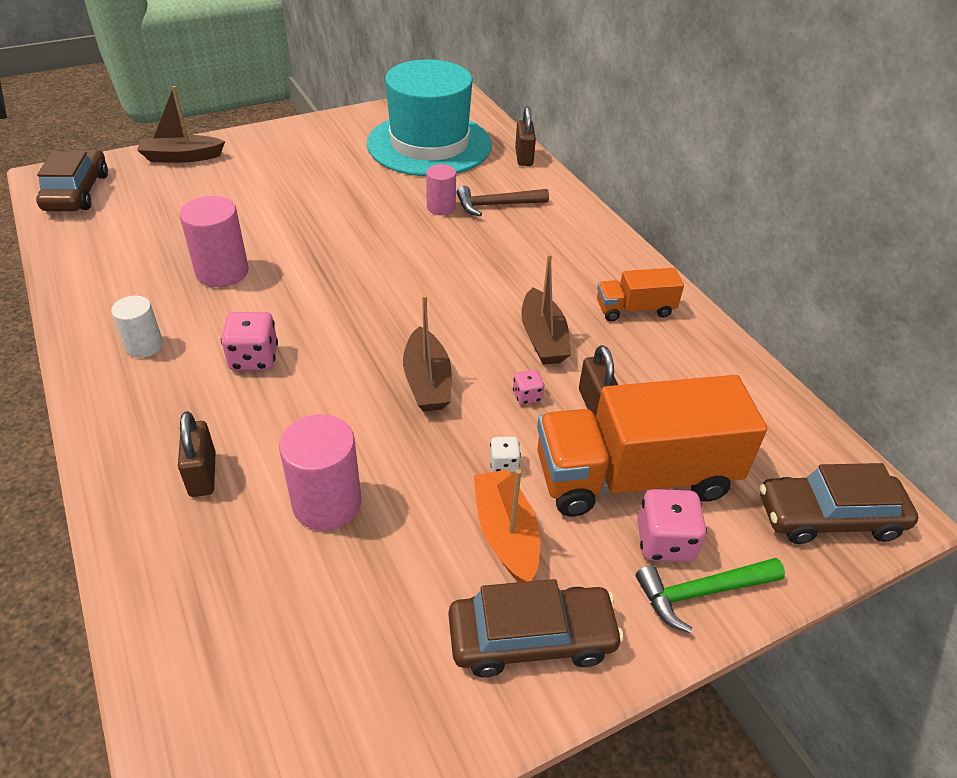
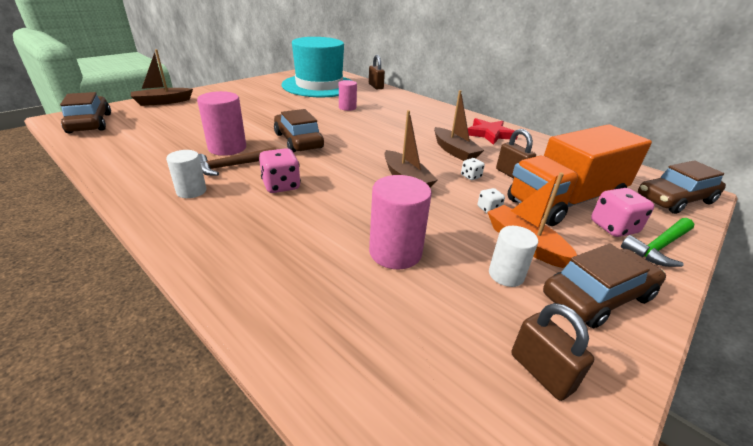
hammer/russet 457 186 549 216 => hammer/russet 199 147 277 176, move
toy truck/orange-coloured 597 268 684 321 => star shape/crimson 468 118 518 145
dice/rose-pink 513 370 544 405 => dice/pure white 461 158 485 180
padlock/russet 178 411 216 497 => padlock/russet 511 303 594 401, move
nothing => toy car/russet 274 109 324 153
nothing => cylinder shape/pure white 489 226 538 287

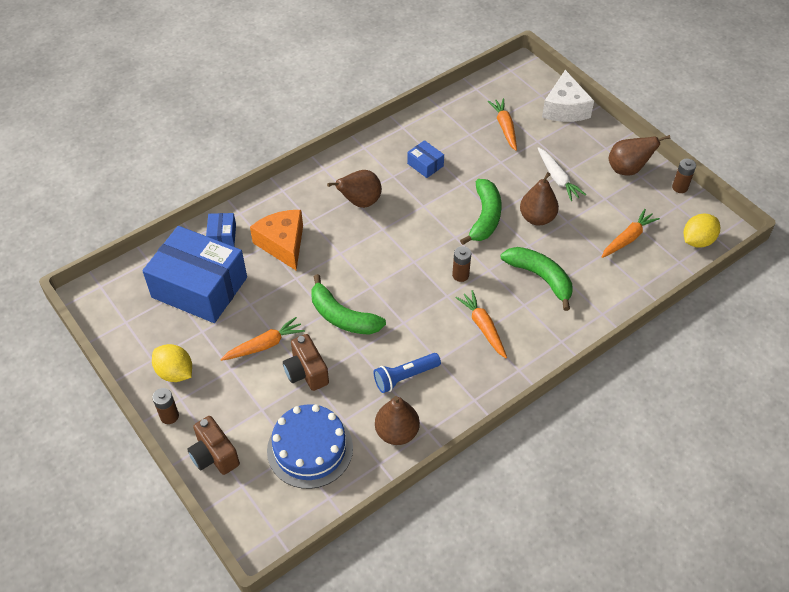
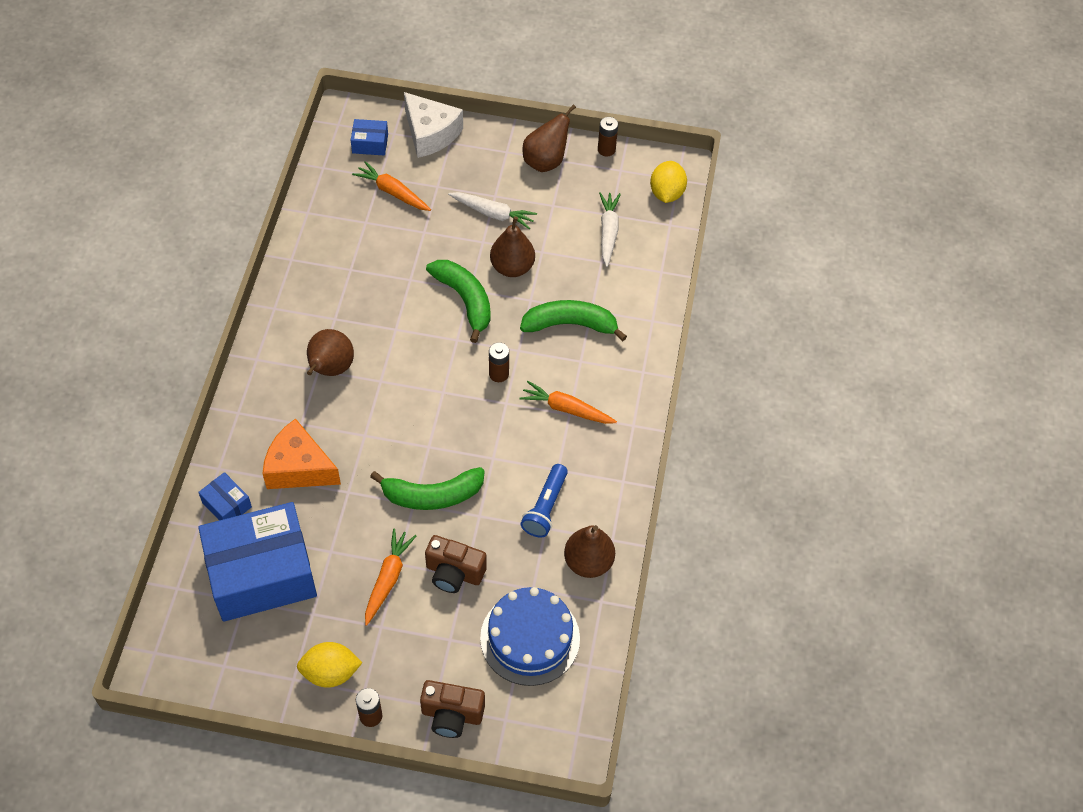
box/cobalt 407 140 444 178 => box/cobalt 351 119 388 156, move
toy carrot/orange-coloured 602 209 660 258 => toy carrot/pure white 599 192 621 267

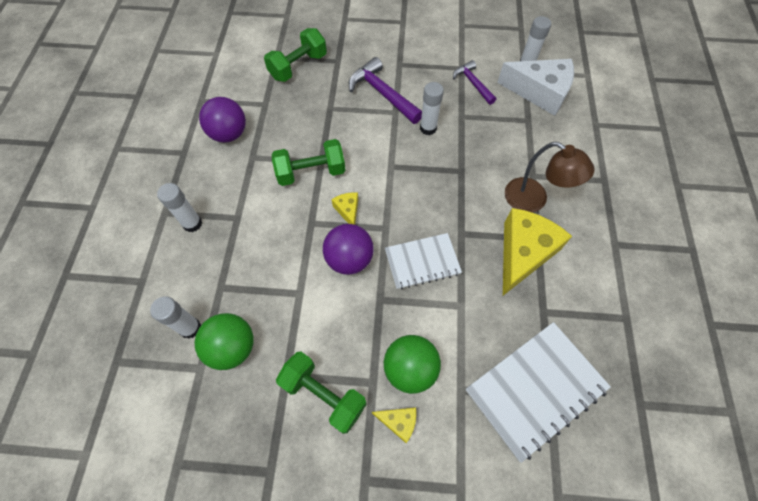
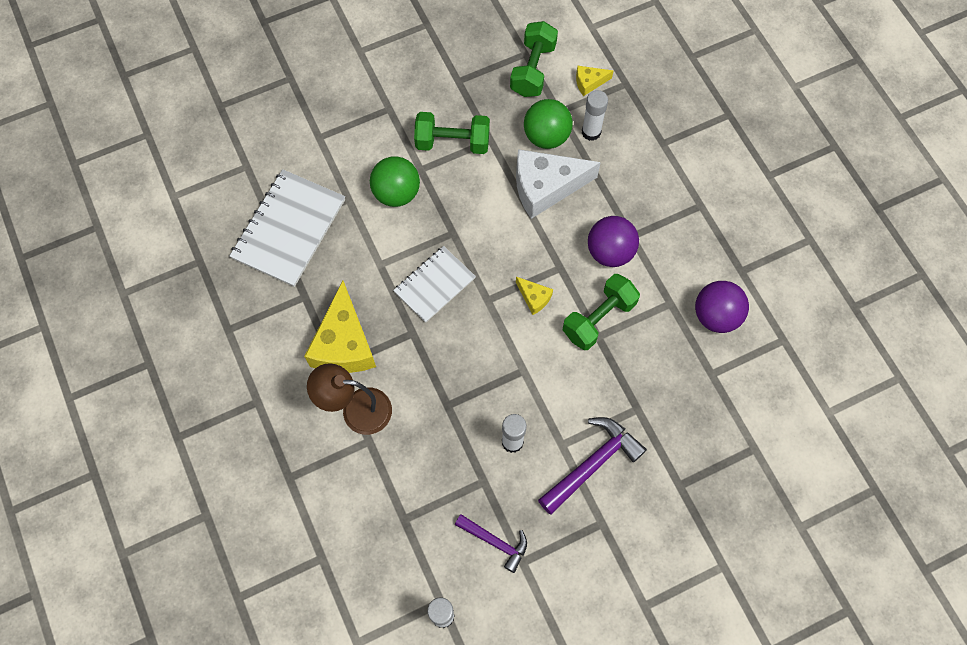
hand weight/emerald 264 28 327 82 => hand weight/emerald 510 21 558 97, move
hammer/purple 349 57 422 124 => hammer/purple 538 417 647 515, 60 degrees counterclockwise
cheese/pure white 497 59 574 116 => cheese/pure white 516 149 601 219, move
glue stick/pure white 157 183 202 232 => nothing
sphere/purple 323 224 374 275 => sphere/purple 588 216 639 267, move
cheese/golden 372 408 416 443 => cheese/golden 576 66 613 96, move

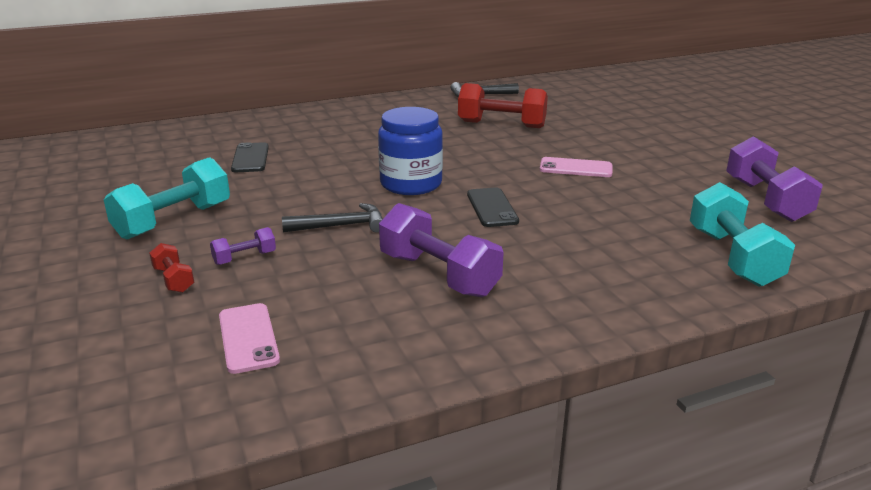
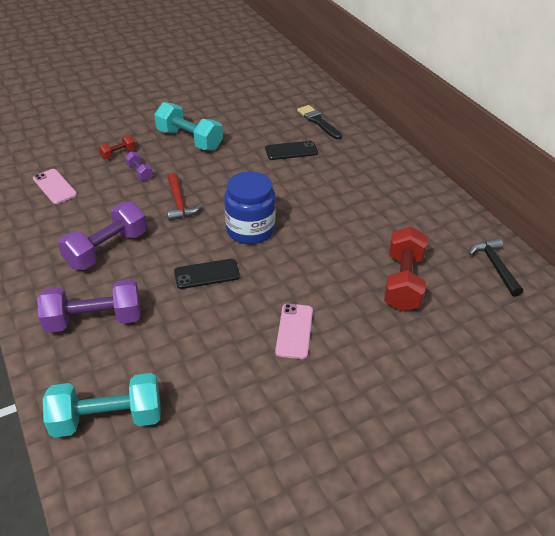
hand weight/purple 726 136 823 222 => hand weight/purple 37 279 141 333, move
hammer/black 282 203 383 233 => hammer/crimson 167 173 202 221
mobile phone/rose-pink 219 303 280 374 => mobile phone/rose-pink 33 169 77 204, 75 degrees clockwise
nothing => paintbrush/black 297 105 342 140

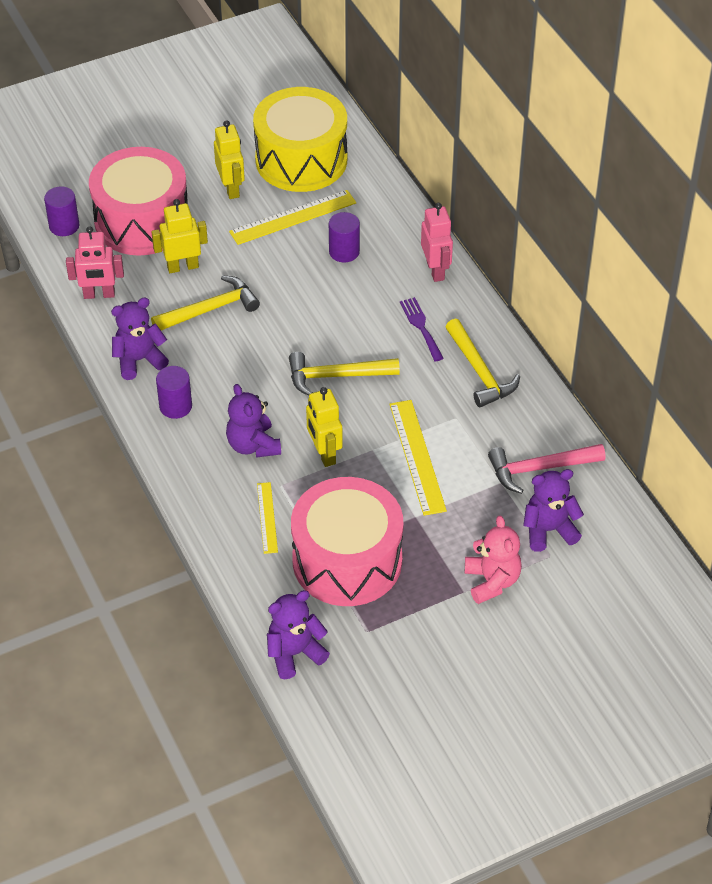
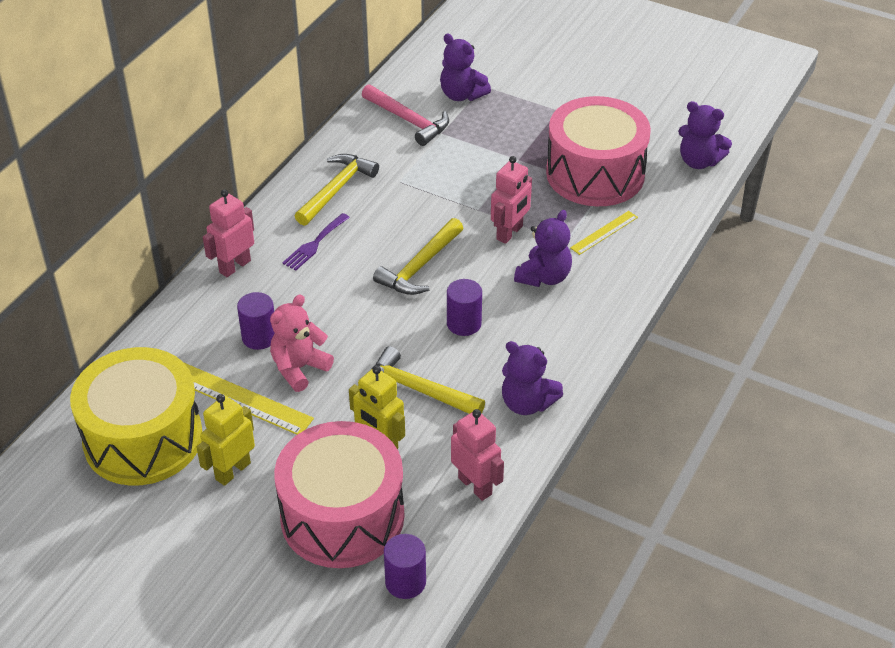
hammer/golden 289 352 400 396 => hammer/golden 373 218 463 295, 75 degrees clockwise
cylinder shape/purple 156 366 192 419 => cylinder shape/purple 447 279 482 336, move
robot/golden 306 387 343 467 => robot/rose-pink 491 156 532 244
ruler/golden 389 400 447 516 => nothing
teddy/rose-pink 465 515 522 604 => teddy/rose-pink 270 294 334 392, move

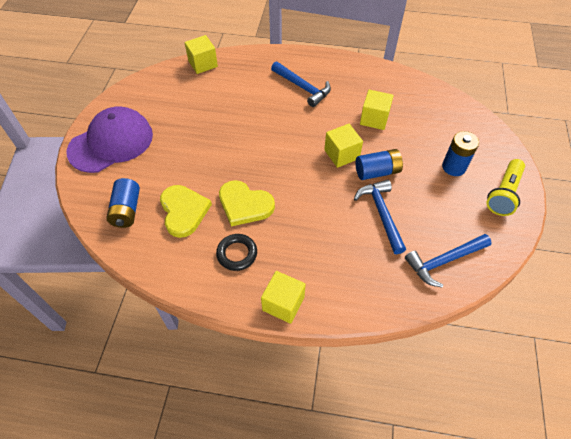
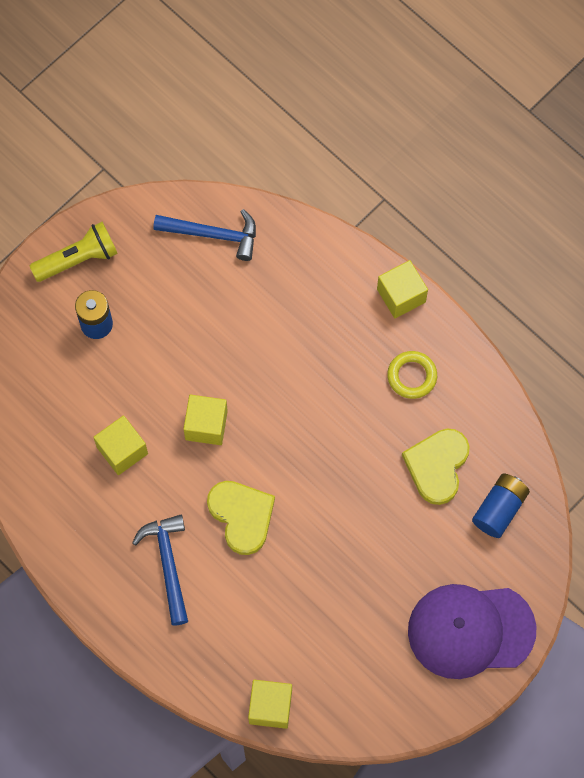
power cell/cobalt 356 149 403 180 => nothing
heart/golden 219 180 275 227 => heart/golden 207 481 275 555, move
hammer/cobalt 354 180 406 254 => nothing
hoop/black 216 234 257 271 => hoop/golden 387 351 437 399

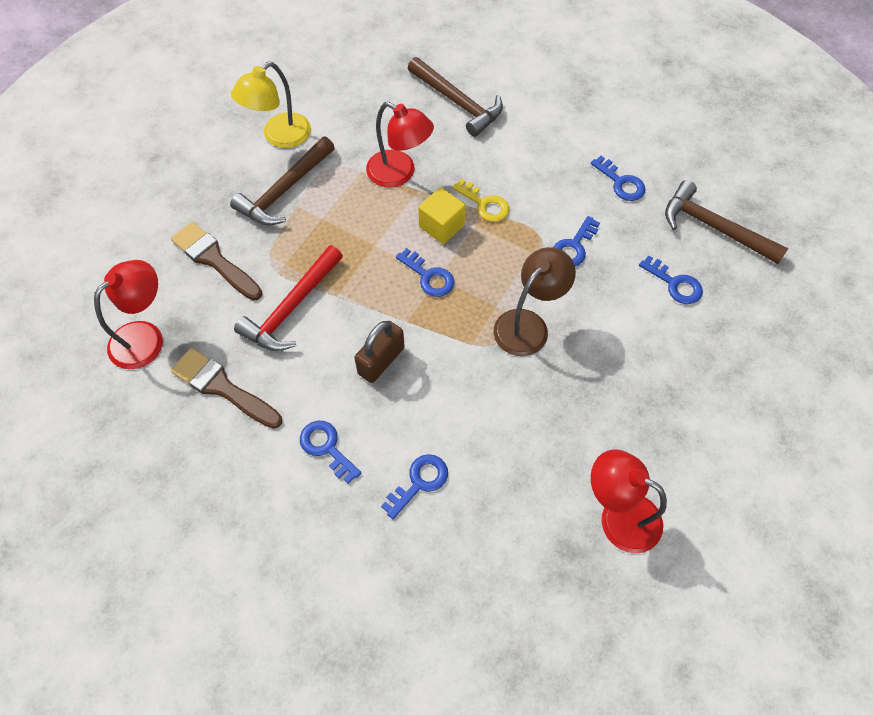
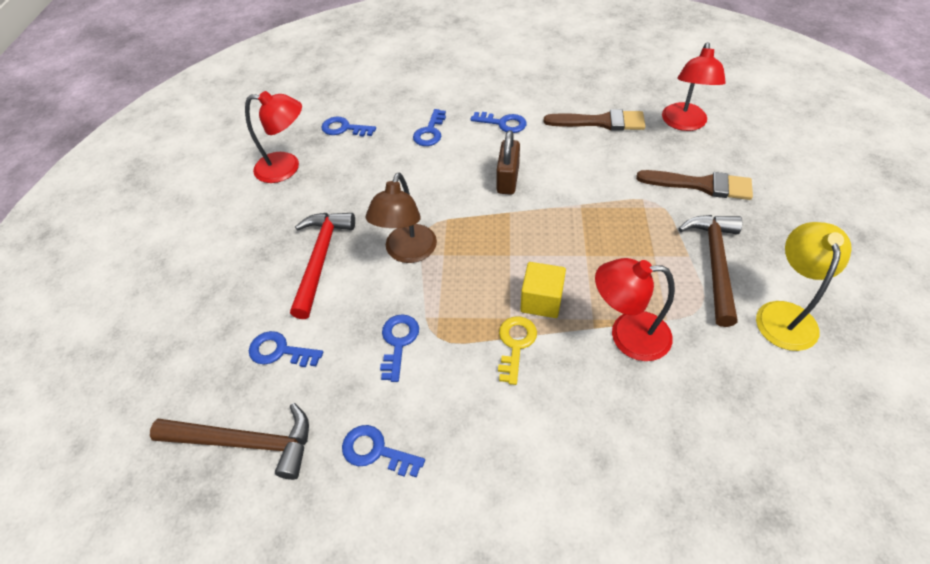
hammer/russet 408 57 503 137 => nothing
latchkey/golden 452 179 510 222 => latchkey/golden 498 316 537 385, 90 degrees clockwise
hammer/crimson 234 245 343 351 => hammer/crimson 290 213 355 319, move
latchkey/cobalt 396 248 454 297 => latchkey/cobalt 321 117 376 137, move

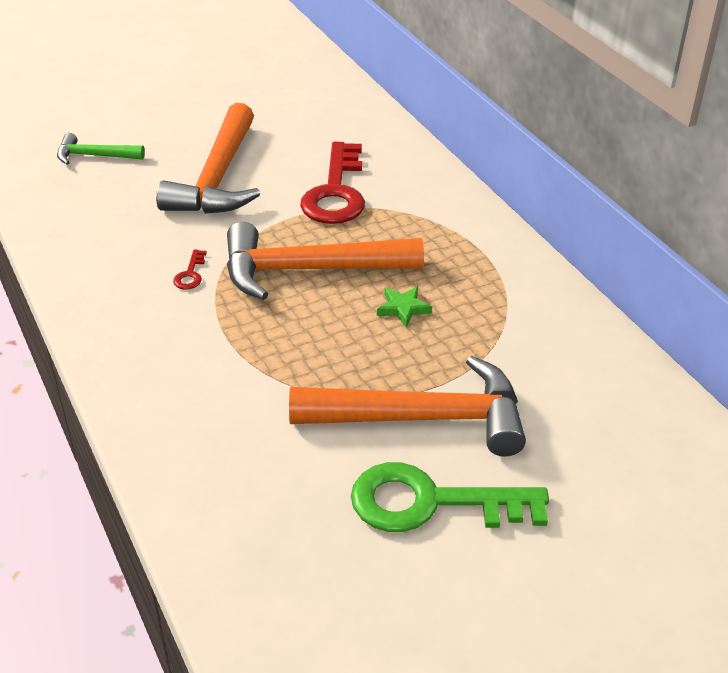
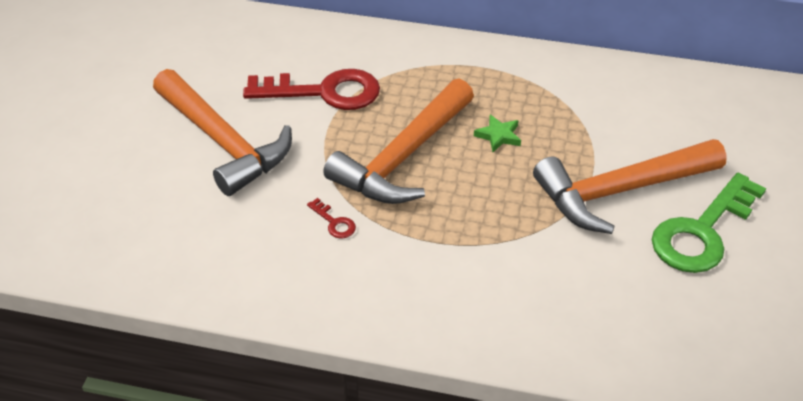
hammer/emerald 57 133 145 165 => nothing
latchkey/crimson 300 142 365 224 => latchkey/crimson 243 69 380 110, 45 degrees counterclockwise
hammer/orange-coloured 289 356 526 457 => hammer/orange-coloured 533 139 727 234, 150 degrees counterclockwise

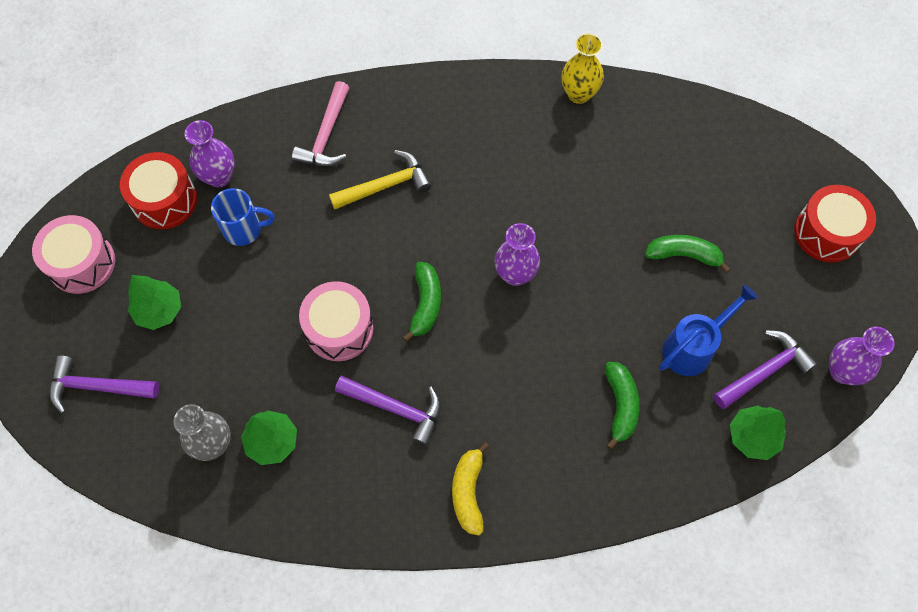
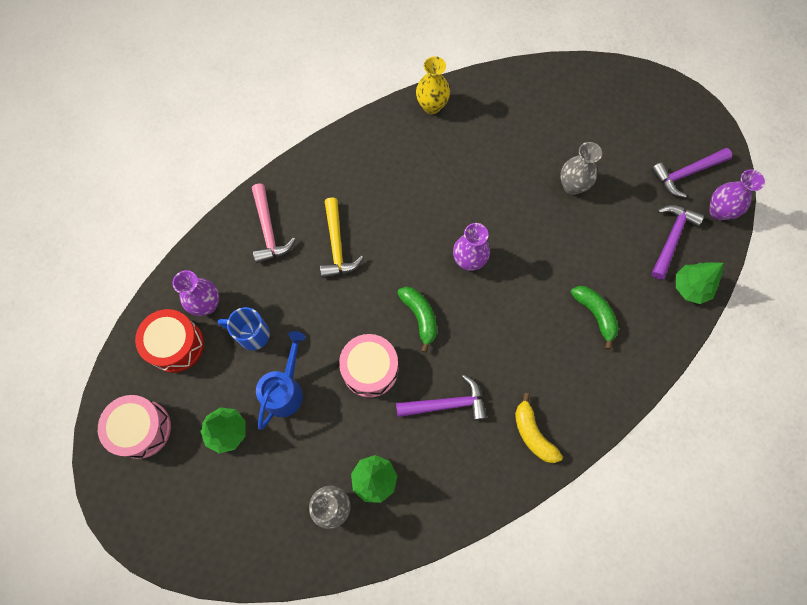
hammer/golden 329 150 432 210 => hammer/golden 320 197 363 278, 135 degrees clockwise
drum/crimson 794 185 876 263 => nothing
tea mug/cobalt 211 188 275 246 => tea mug/cobalt 218 307 270 350, 135 degrees counterclockwise
toy banana/emerald 645 235 730 273 => vase/grey 560 142 602 195
sprinkling can/cobalt 659 284 758 376 => sprinkling can/cobalt 256 331 306 430, move
hammer/purple 50 356 159 414 => hammer/purple 651 148 732 198, move

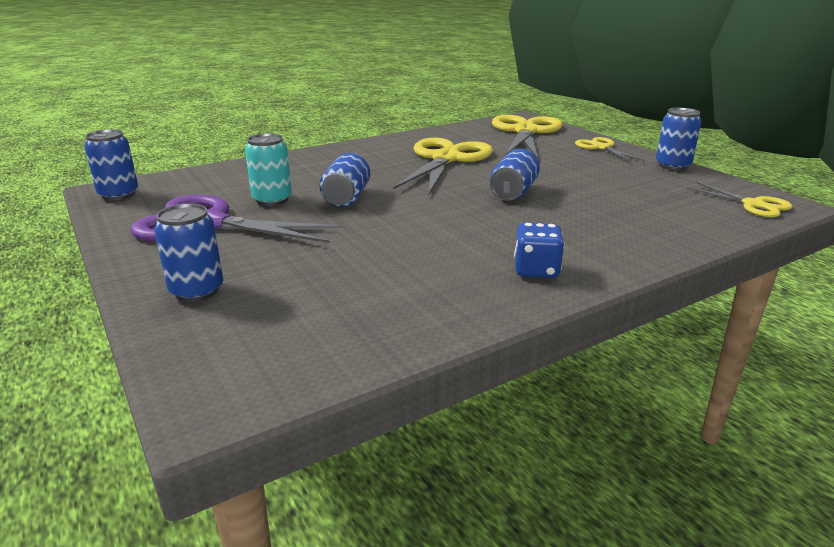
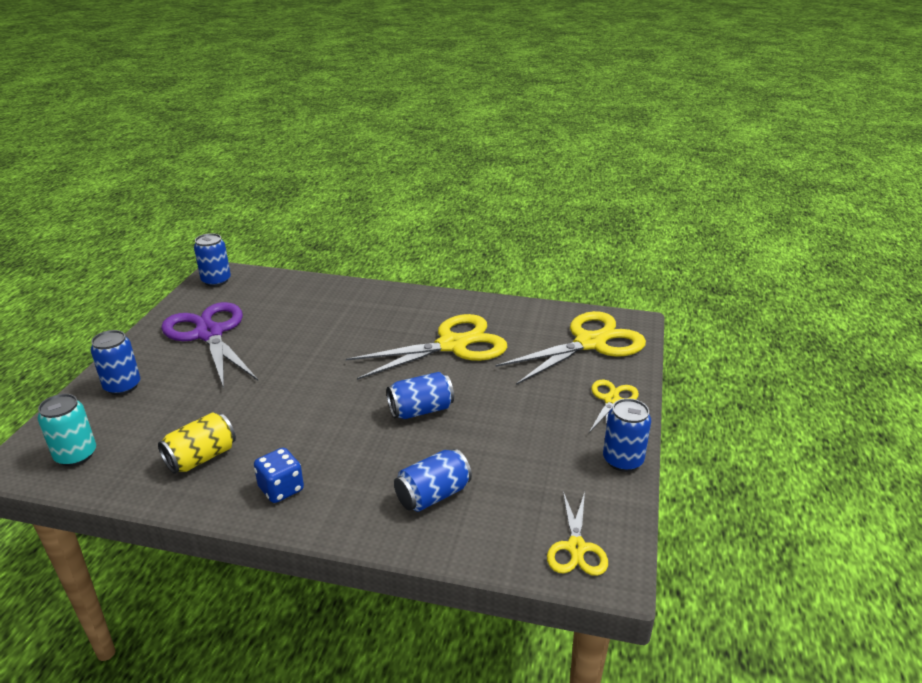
can/teal 245 133 292 206 => can/teal 38 394 96 466, move
can/cobalt 320 153 370 207 => can/cobalt 394 449 472 512, move
nothing => can/golden 158 412 236 474

